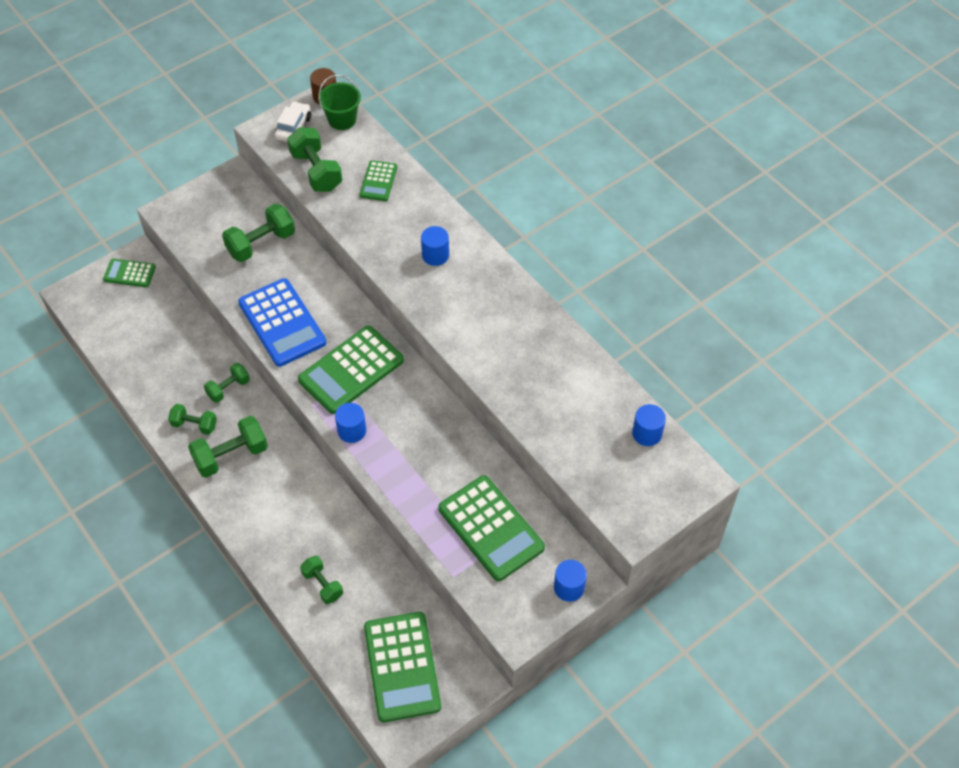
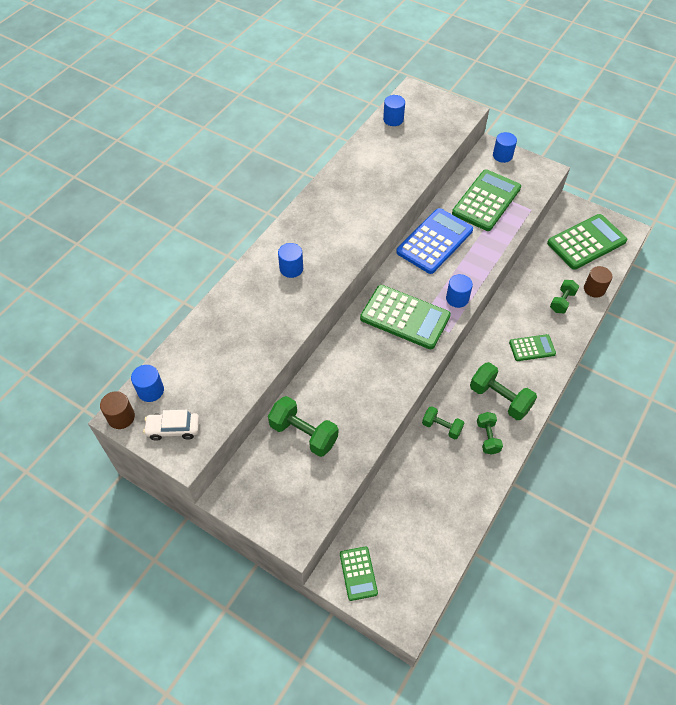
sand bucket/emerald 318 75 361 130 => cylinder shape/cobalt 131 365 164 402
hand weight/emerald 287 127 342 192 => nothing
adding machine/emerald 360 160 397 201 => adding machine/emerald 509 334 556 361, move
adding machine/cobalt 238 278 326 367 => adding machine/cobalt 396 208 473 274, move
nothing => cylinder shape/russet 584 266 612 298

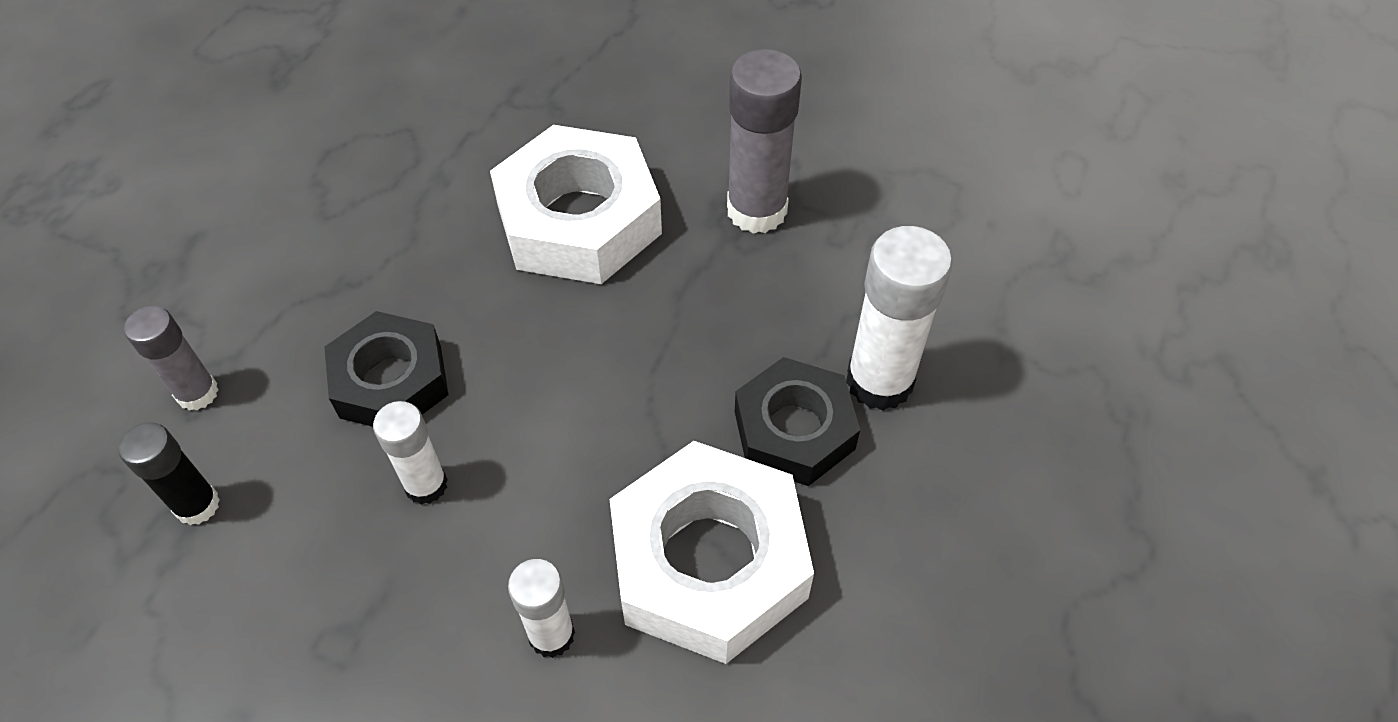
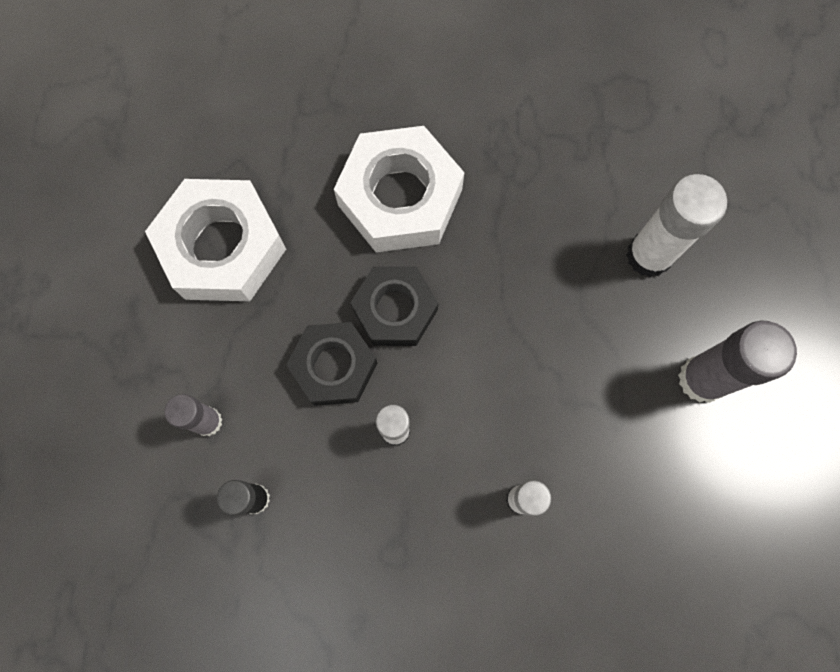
glue stick/grey 727 49 802 234 => glue stick/grey 678 321 797 403, move
hex nut/black 735 357 860 486 => hex nut/black 350 266 438 346, move
hex nut/pure white 610 441 814 664 => hex nut/pure white 145 179 286 301, move

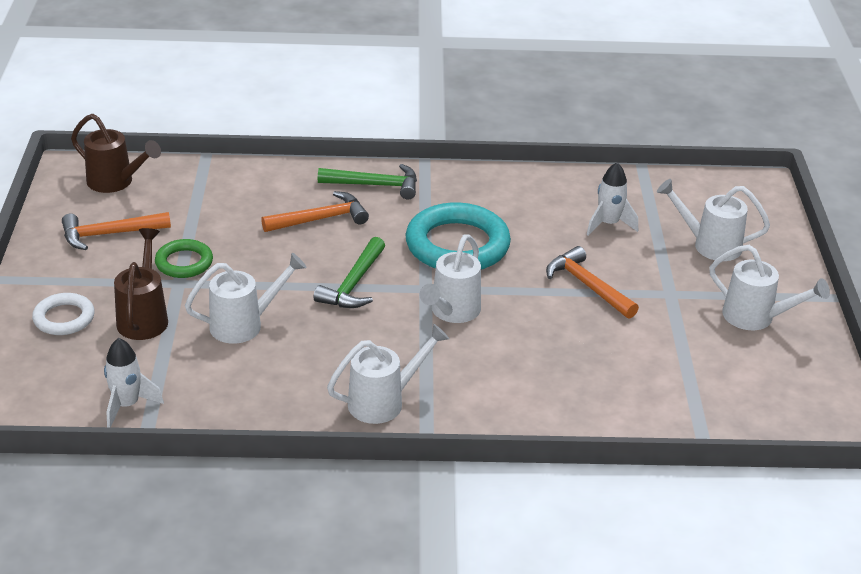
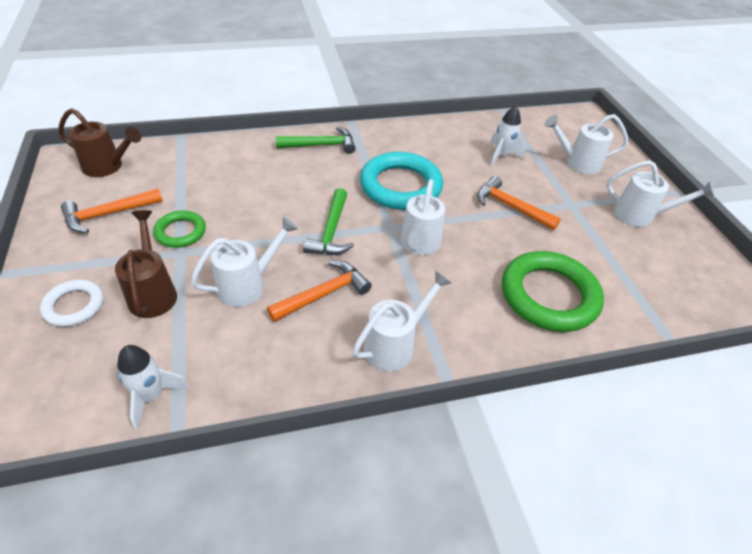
hammer/orange-coloured 261 191 369 232 => hammer/orange-coloured 267 260 372 322, move
nothing => hoop/emerald 502 251 604 332

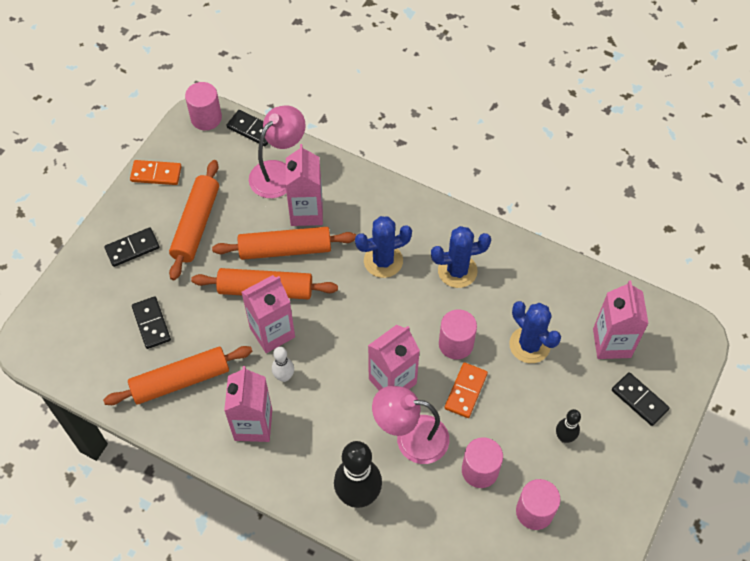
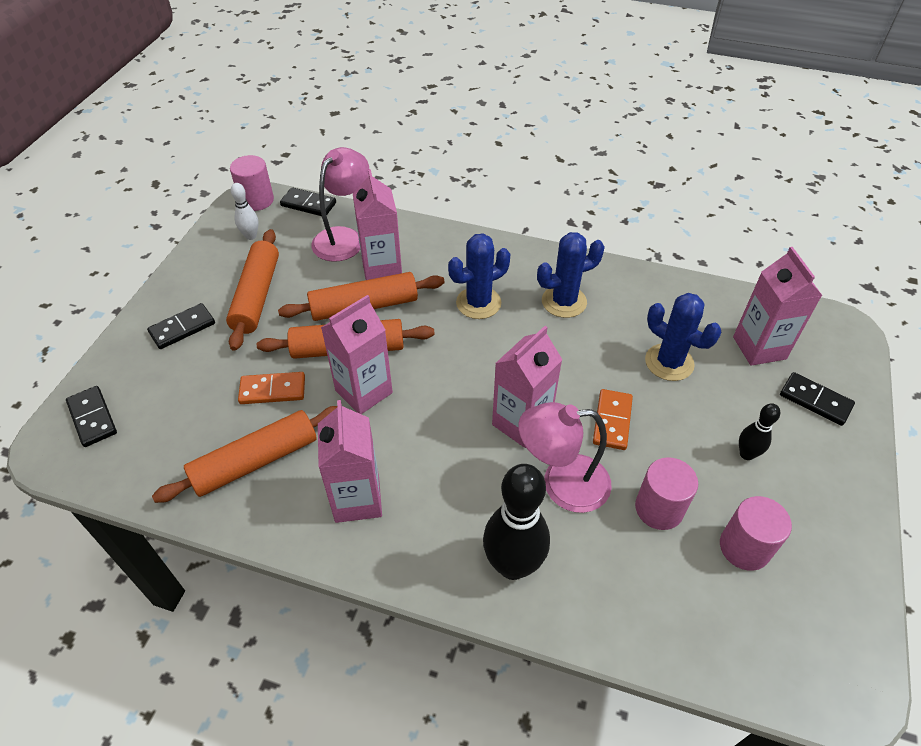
domino tile/orange-coloured 130 160 182 185 => domino tile/orange-coloured 238 372 305 404, move
domino tile/black 132 297 171 349 => domino tile/black 66 386 117 447, move
cylinder shape/rose-pink 439 309 477 360 => nothing
bowling pin/pure white 272 347 294 382 => bowling pin/pure white 231 183 259 240, move

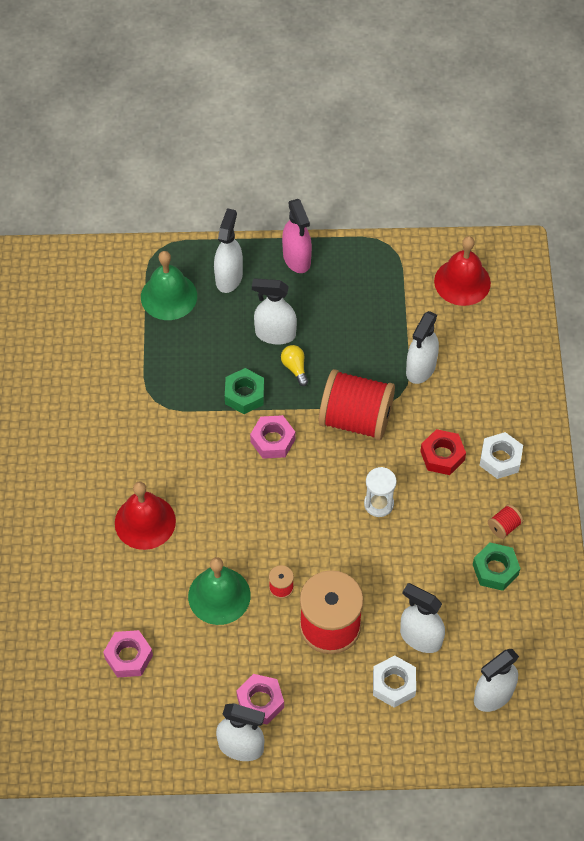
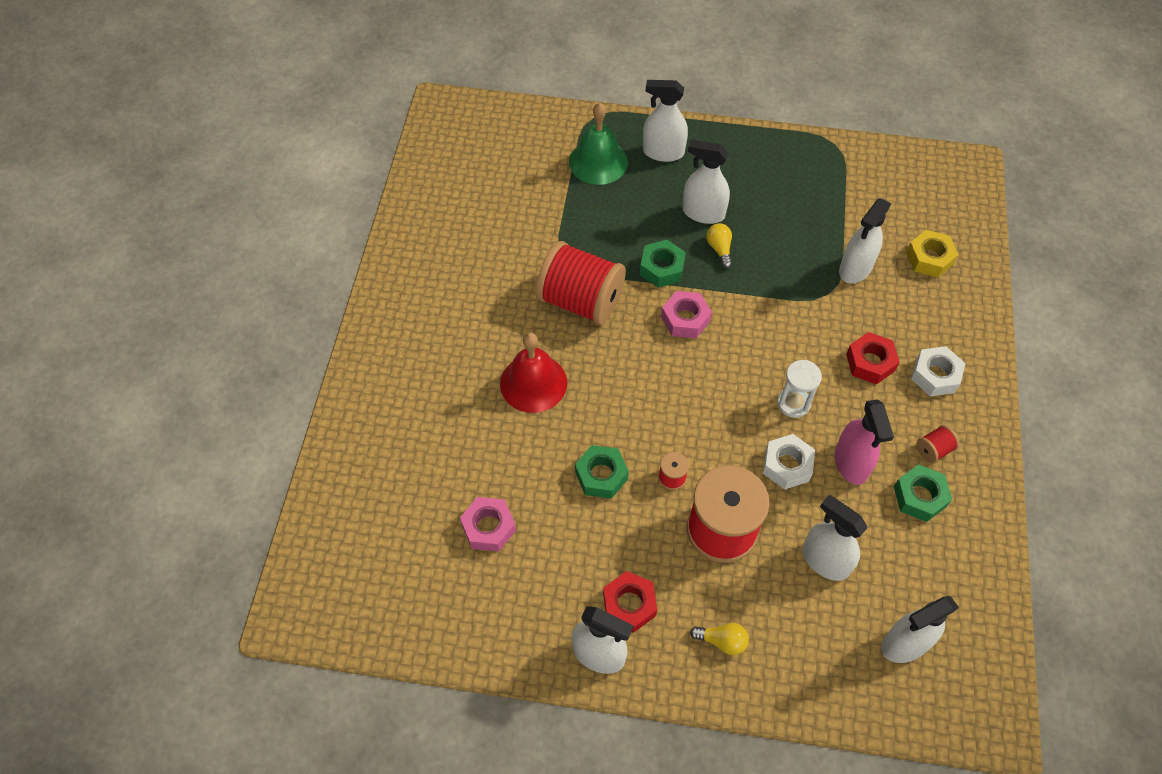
spray cleaner/rose-pink 282 199 312 273 => spray cleaner/rose-pink 835 399 894 485, move
spray cleaner/pure white 214 208 243 293 => spray cleaner/pure white 643 80 688 162, 105 degrees counterclockwise
school bell/crimson 434 236 491 306 => nothing
reel of thread/crimson 319 369 395 440 => reel of thread/crimson 536 241 626 325, move
school bell/emerald 188 557 251 625 => hex nut/emerald 575 445 629 499
hex nut/pure white 373 655 416 708 => hex nut/pure white 763 434 815 490, move
hex nut/rose-pink 236 674 284 724 => hex nut/crimson 603 571 657 633
nothing => hex nut/golden 906 230 959 278
nothing => lightbulb/golden 690 623 749 655

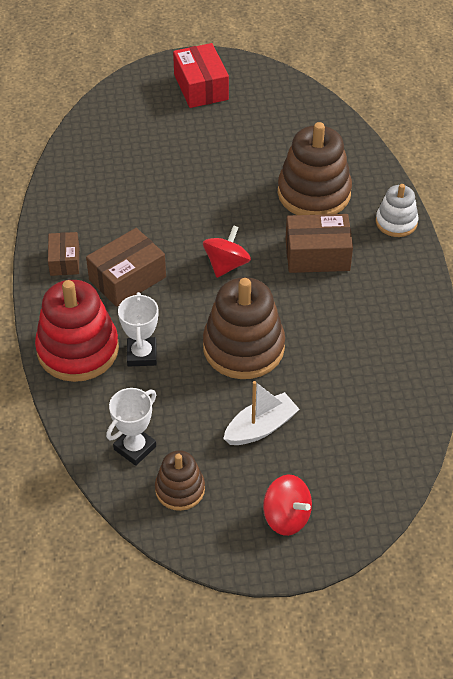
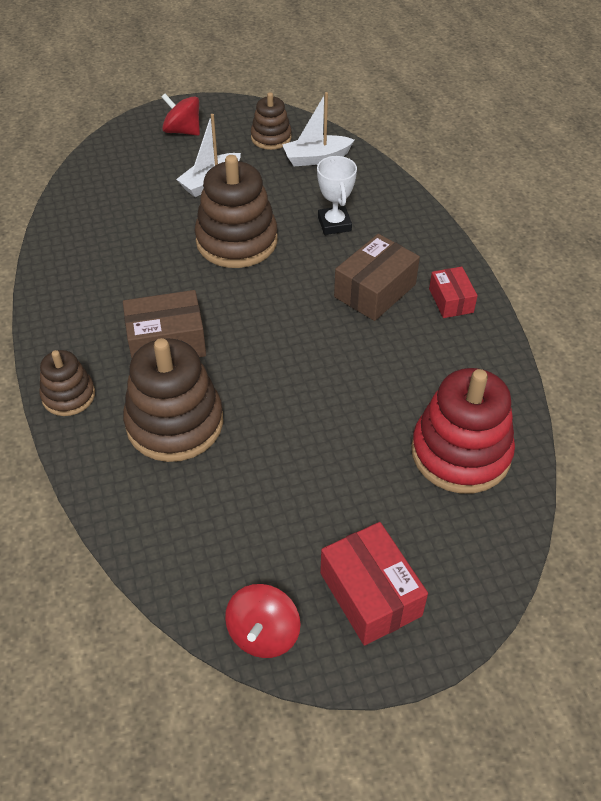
stacking toy/pure white 376 184 419 237 => stacking toy/russet 39 350 95 416
whirligig/crimson 203 225 251 278 => whirligig/crimson 225 584 301 658, move
box/russet 48 232 79 276 => box/crimson 429 267 478 318
stacking toy/crimson 35 280 119 382 => stacking toy/crimson 411 368 515 494, move
award cup/pure white 106 388 156 466 => toy boat/pure white 282 92 354 166

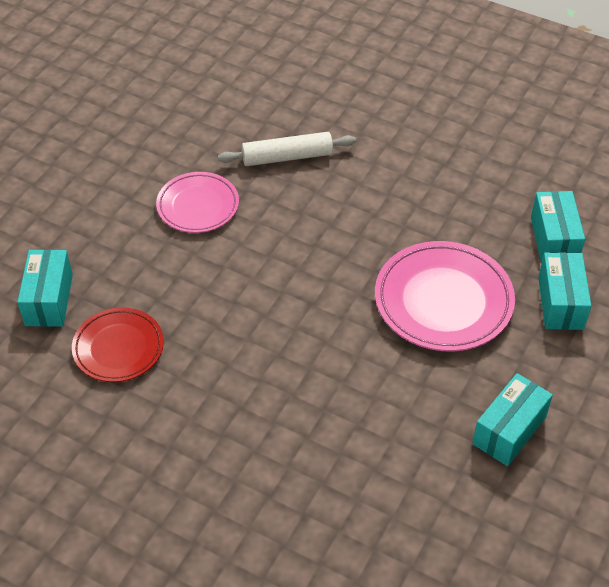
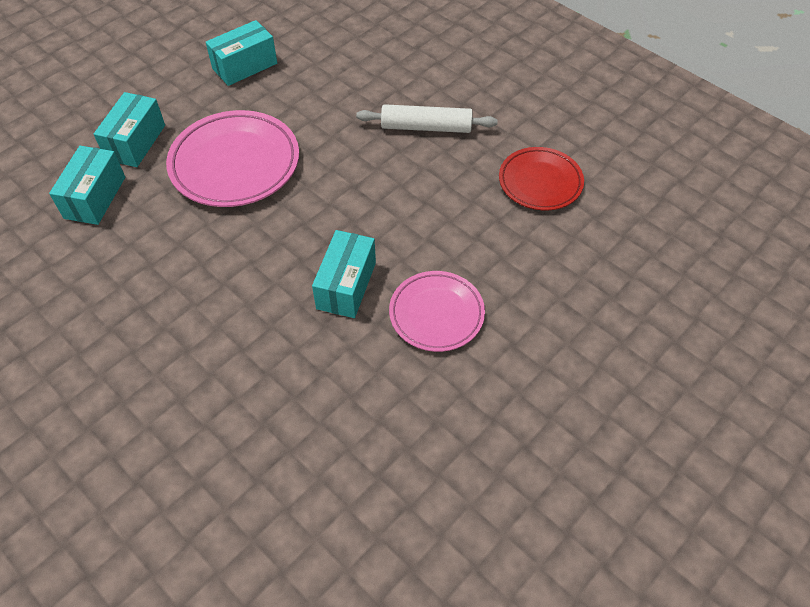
dough roller/pure white 218 132 356 166 => dough roller/pure white 356 104 498 133, move
box/teal 18 249 73 327 => box/teal 312 230 376 318, move

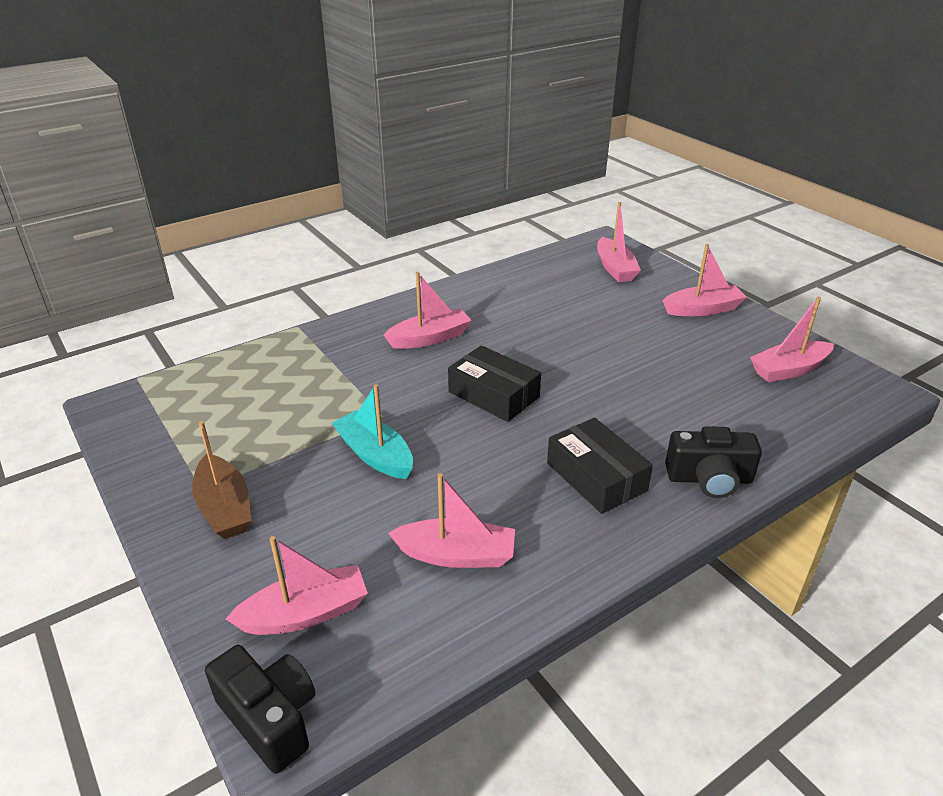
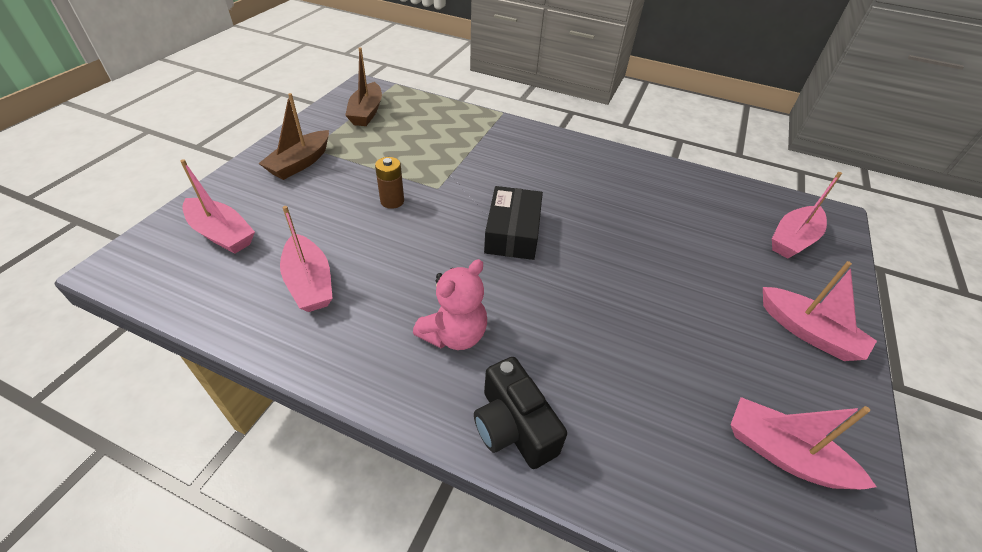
toy boat/rose-pink 383 272 472 349 => nothing
toy boat/teal 332 384 413 479 => power cell/russet 375 157 404 209
box/black 547 418 653 514 => teddy/rose-pink 413 259 487 350
compact camera/black 205 645 315 774 => nothing
nothing => toy boat/russet 345 47 382 126

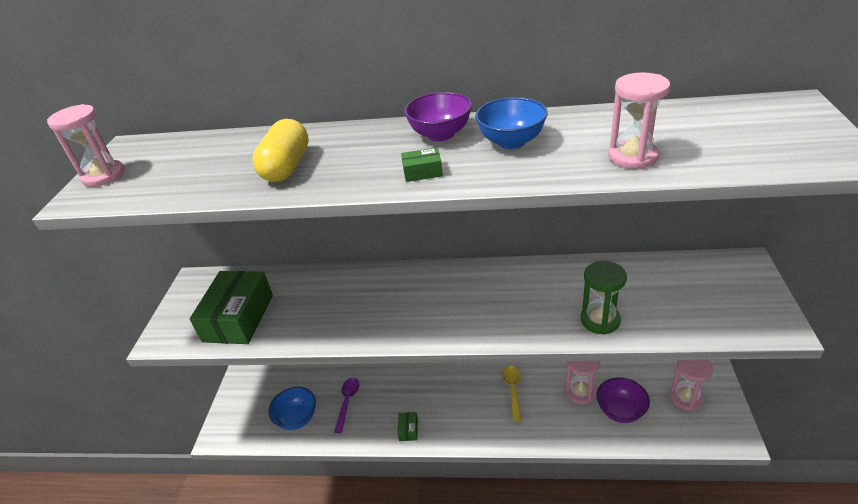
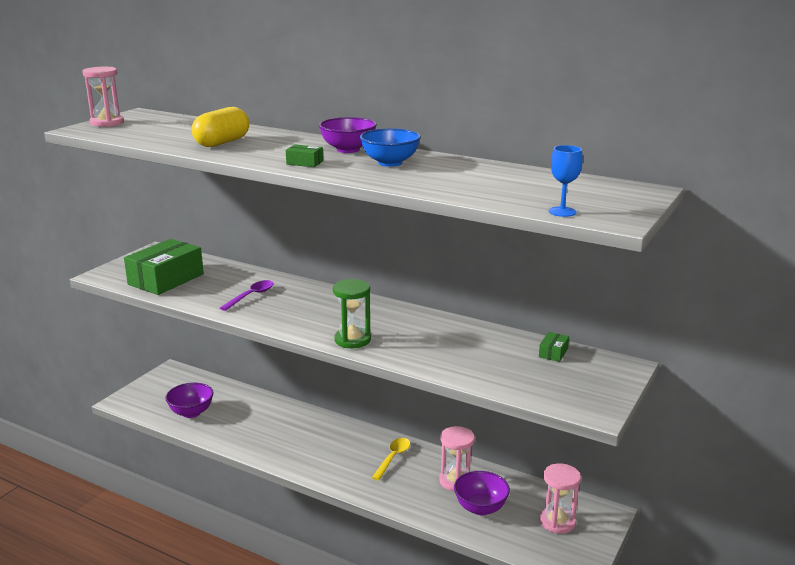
hourglass/rose-pink 608 72 670 169 => nothing
hourglass/emerald 581 261 627 334 => hourglass/emerald 333 279 371 348, move
teaspoon/purple 334 378 359 433 => teaspoon/purple 220 280 274 311, move
bowl/cobalt 268 387 316 430 => bowl/purple 165 383 214 418
box/emerald 397 412 418 441 => box/emerald 539 332 569 362, move
nothing => wine glass/cobalt 549 145 583 217

